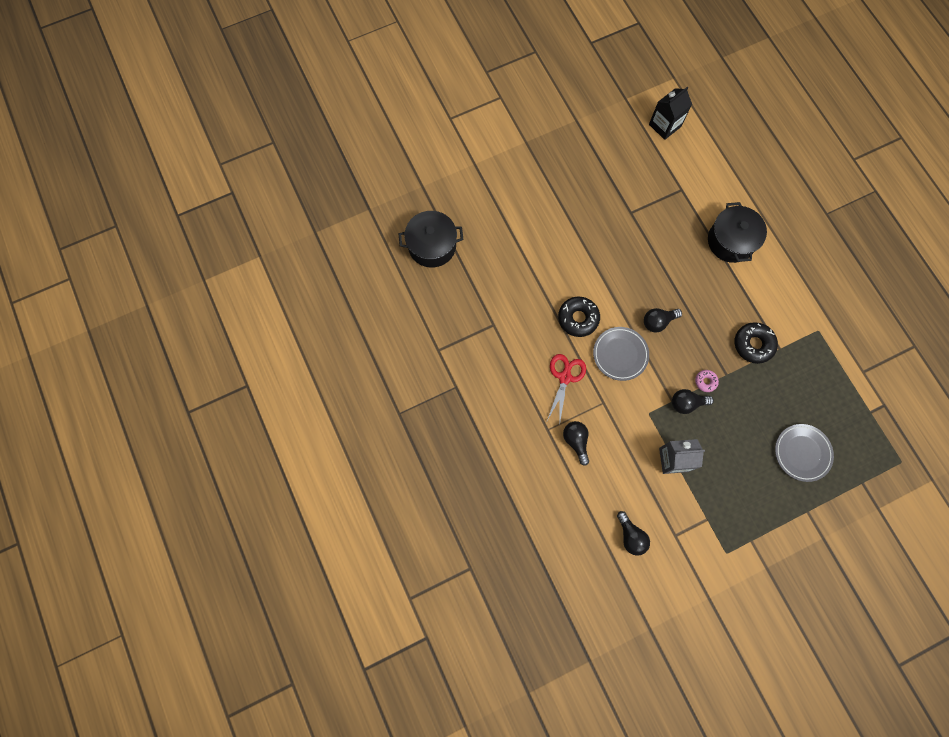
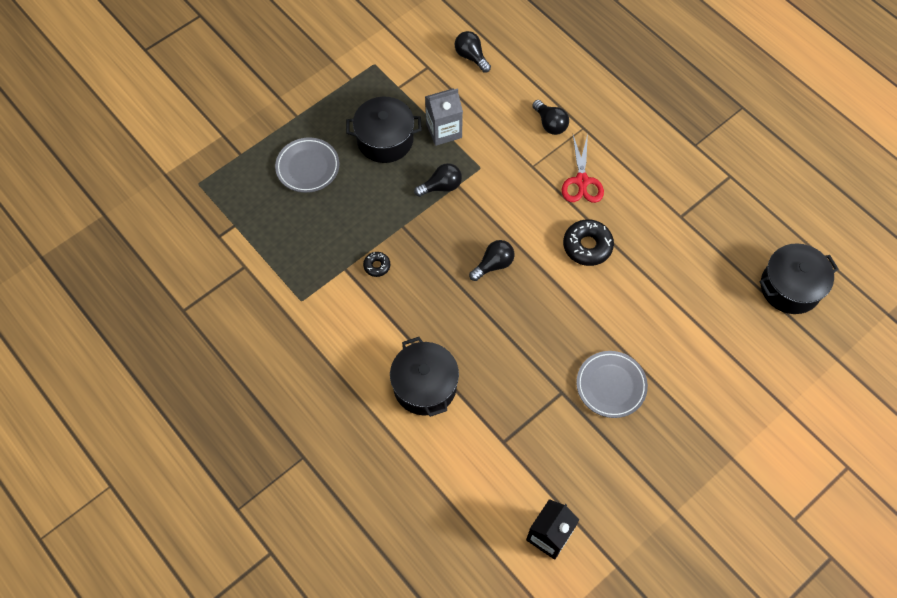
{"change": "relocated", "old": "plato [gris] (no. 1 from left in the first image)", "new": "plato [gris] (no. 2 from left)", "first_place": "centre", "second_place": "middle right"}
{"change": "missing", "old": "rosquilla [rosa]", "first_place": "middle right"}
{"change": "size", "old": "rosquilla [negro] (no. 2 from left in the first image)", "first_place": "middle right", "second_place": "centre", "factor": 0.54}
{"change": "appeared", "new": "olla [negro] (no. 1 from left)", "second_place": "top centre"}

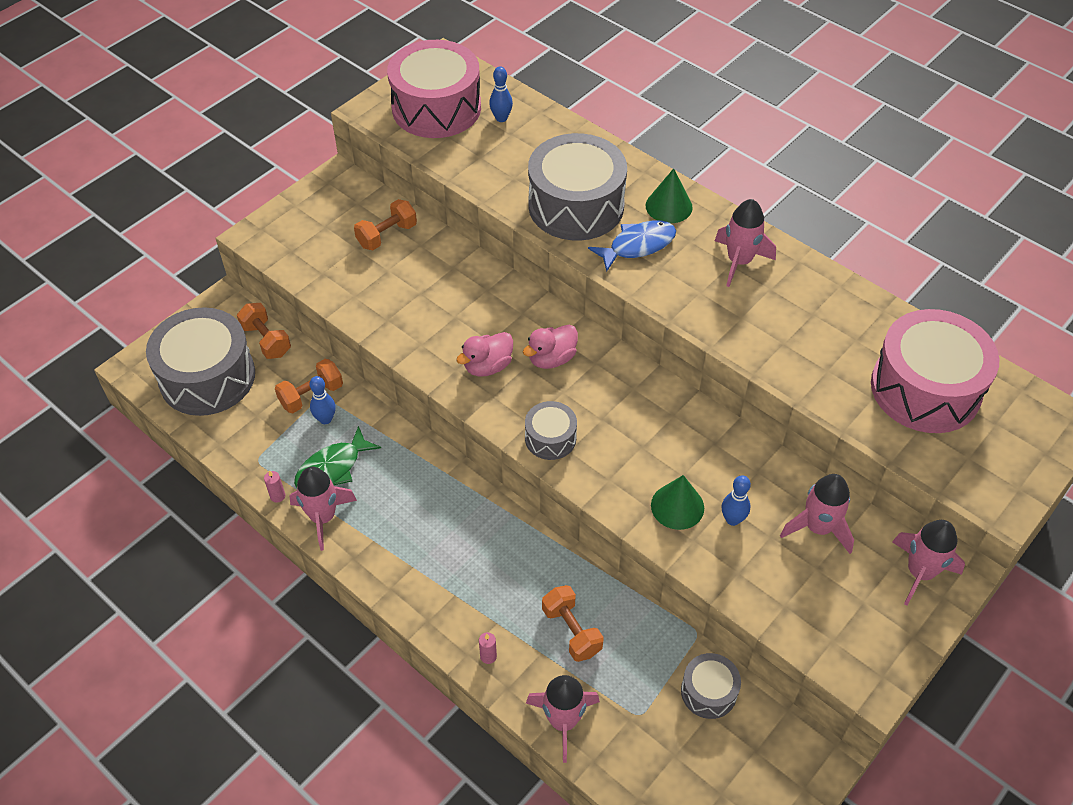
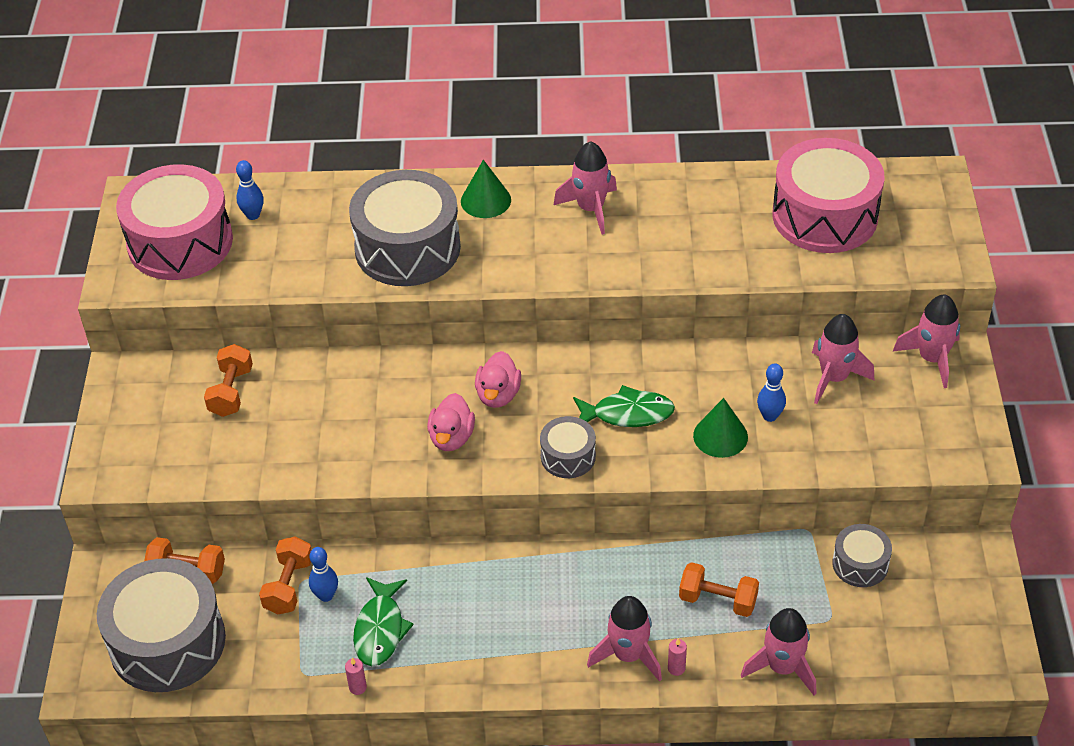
{"change": "relocated", "old": "cohete [rosa] (no. 1 from left in the first image)", "new": "cohete [rosa] (no. 2 from left)", "first_place": "middle left", "second_place": "bottom centre"}
{"change": "missing", "old": "pez [azul]", "first_place": "top centre"}
{"change": "appeared", "new": "pez [verde] (no. 2 from left)", "second_place": "centre"}

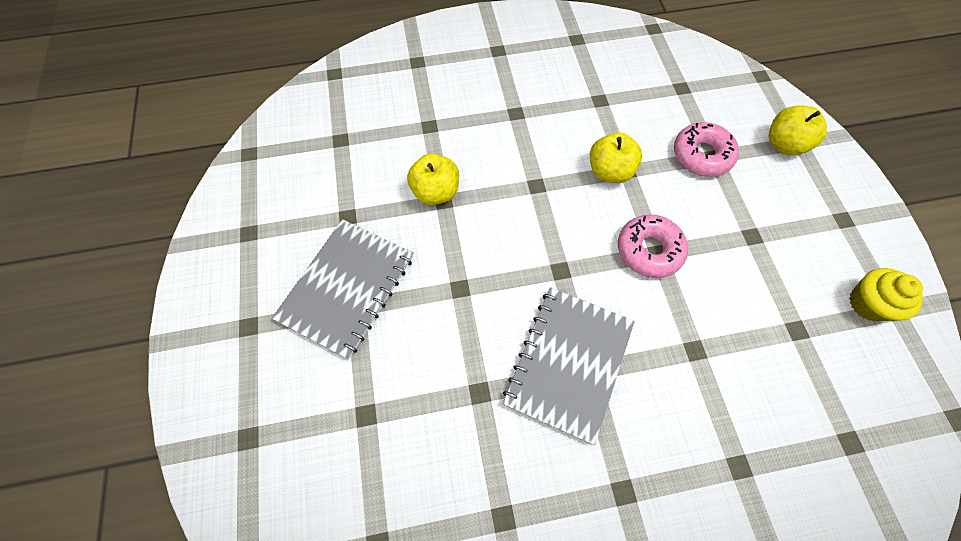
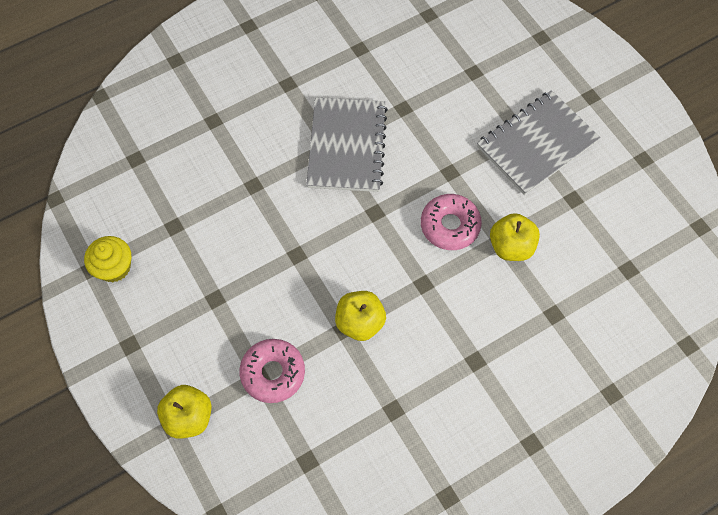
{"change": "spun", "old": "cuaderno [gris] (no. 1 from left in the first image)", "first_place": "centre", "second_place": "top right", "degrees": 45}
{"change": "relocated", "old": "rosquilla [rosa] (no. 1 from left in the first image)", "new": "rosquilla [rosa] (no. 2 from left)", "first_place": "middle right", "second_place": "centre"}

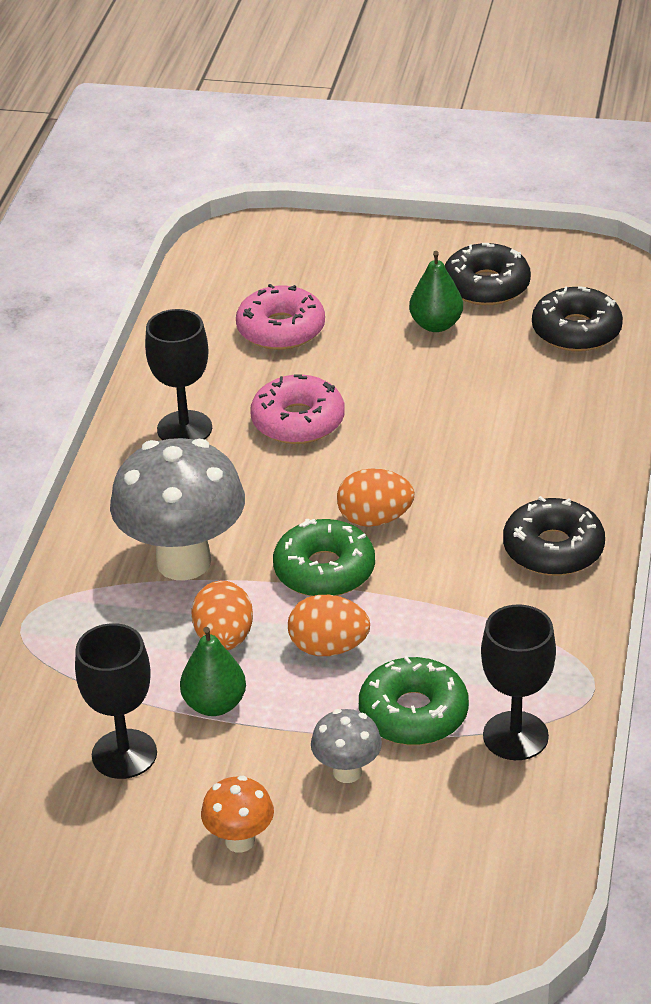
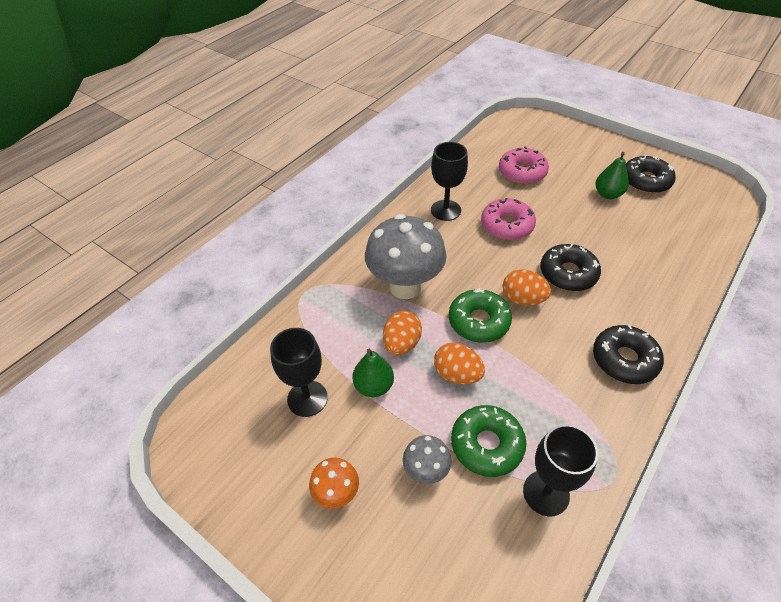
{"change": "relocated", "old": "rosquilla [negro] (no. 3 from left in the first image)", "new": "rosquilla [negro] (no. 1 from left)", "first_place": "top right", "second_place": "middle right"}

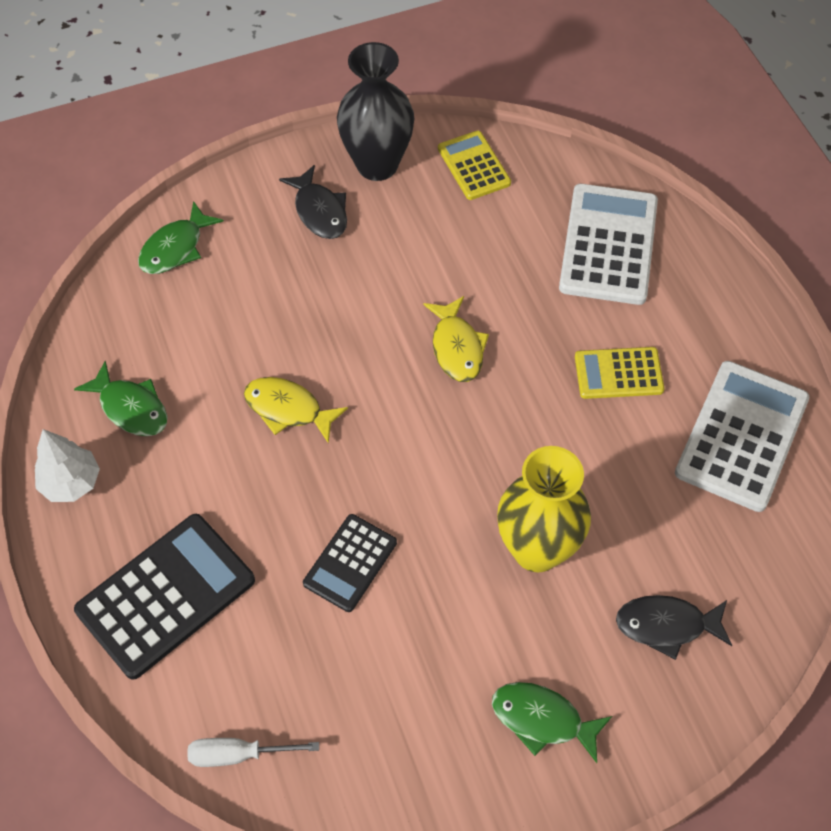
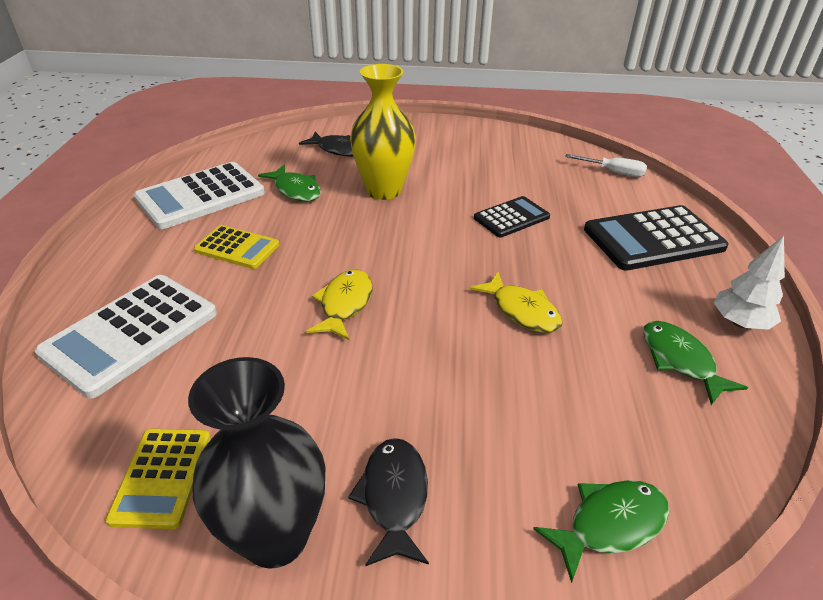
{"change": "relocated", "old": "pez [verde] (no. 3 from left in the first image)", "new": "pez [verde] (no. 1 from left)", "first_place": "bottom centre", "second_place": "top centre"}

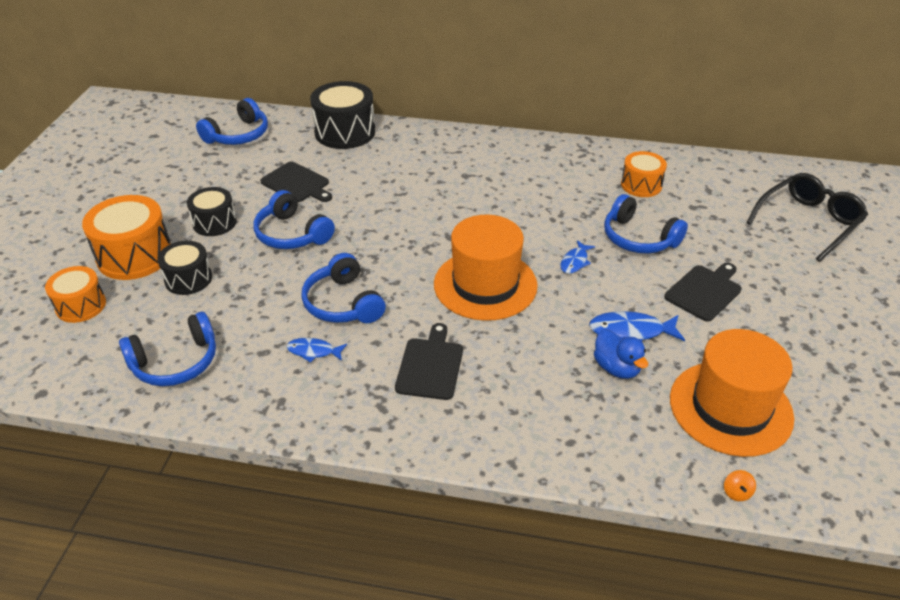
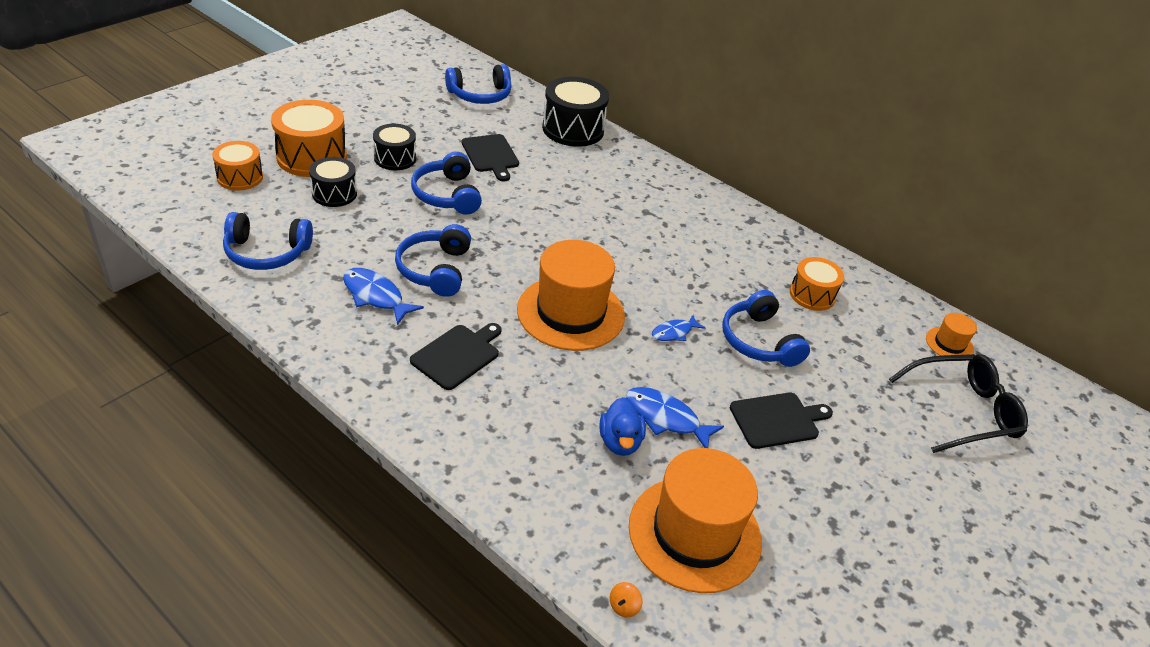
{"change": "size", "old": "pez [azul] (no. 1 from left)", "first_place": "centre", "second_place": "middle left", "factor": 1.59}
{"change": "appeared", "new": "sombrero [naranja] (no. 3 from left)", "second_place": "middle right"}

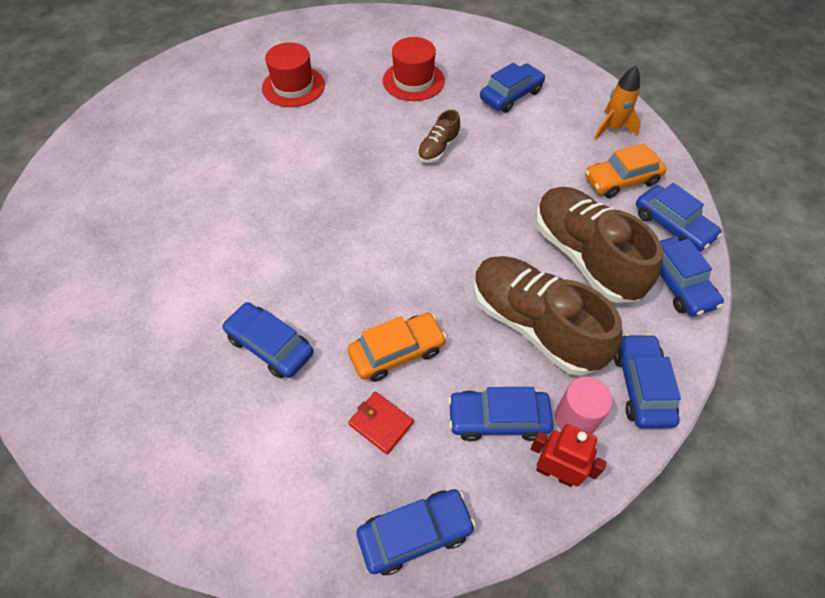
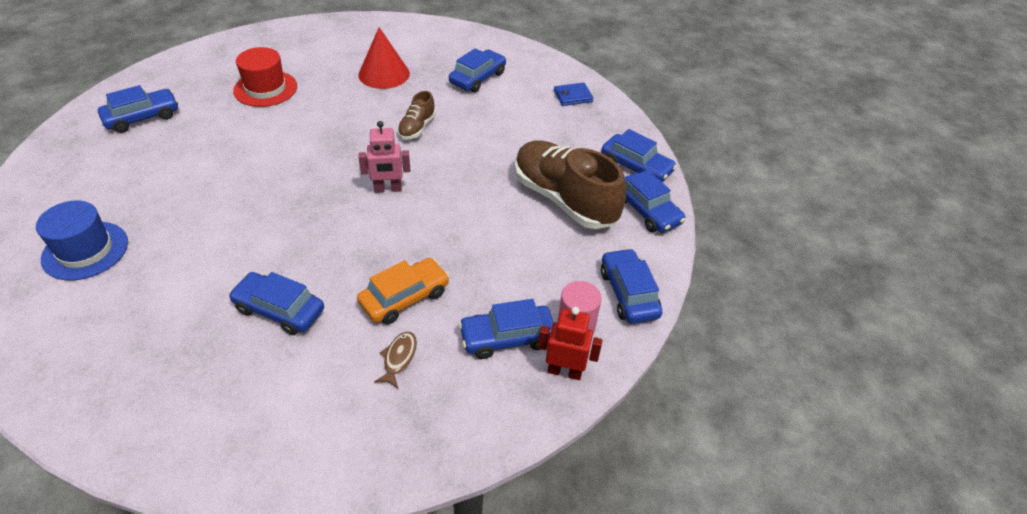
{"change": "exchanged", "old": "cartera [rojo]", "new": "pez [marrón]", "first_place": "bottom centre", "second_place": "bottom centre"}
{"change": "relocated", "old": "coche [azul] (no. 2 from left in the first image)", "new": "coche [azul] (no. 1 from left)", "first_place": "bottom centre", "second_place": "top left"}
{"change": "exchanged", "old": "sombrero [rojo] (no. 2 from left)", "new": "cono [rojo]", "first_place": "top centre", "second_place": "top centre"}
{"change": "missing", "old": "zapato [marrón] (no. 2 from left)", "first_place": "centre"}
{"change": "missing", "old": "coche [naranja] (no. 2 from left)", "first_place": "top right"}
{"change": "exchanged", "old": "cohete [naranja]", "new": "cartera [azul]", "first_place": "top right", "second_place": "top centre"}
{"change": "appeared", "new": "sombrero [azul]", "second_place": "middle left"}
{"change": "appeared", "new": "robot [rosa]", "second_place": "top centre"}

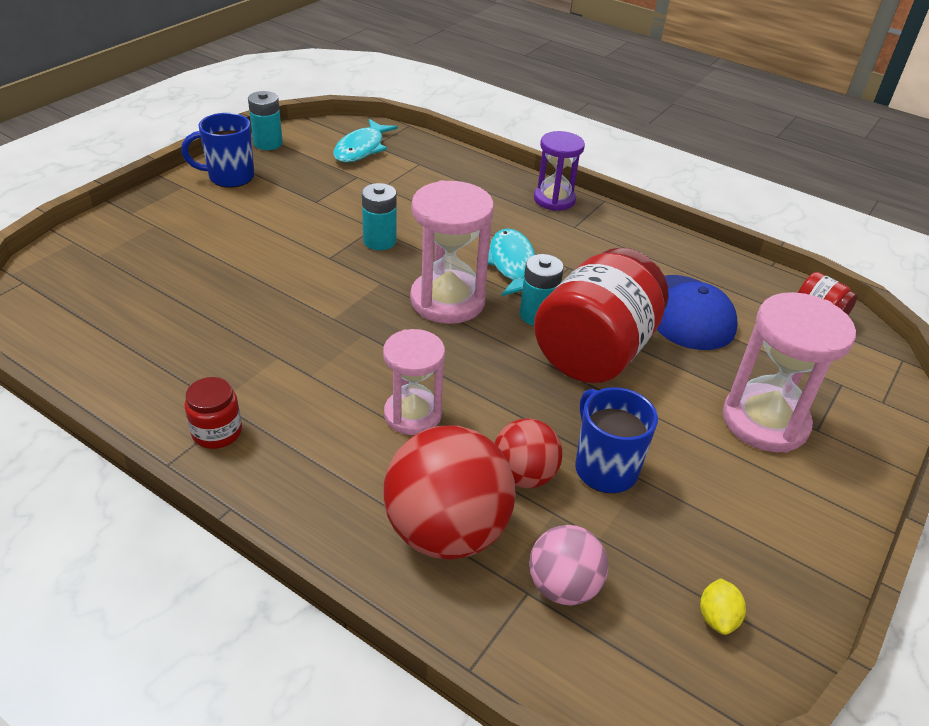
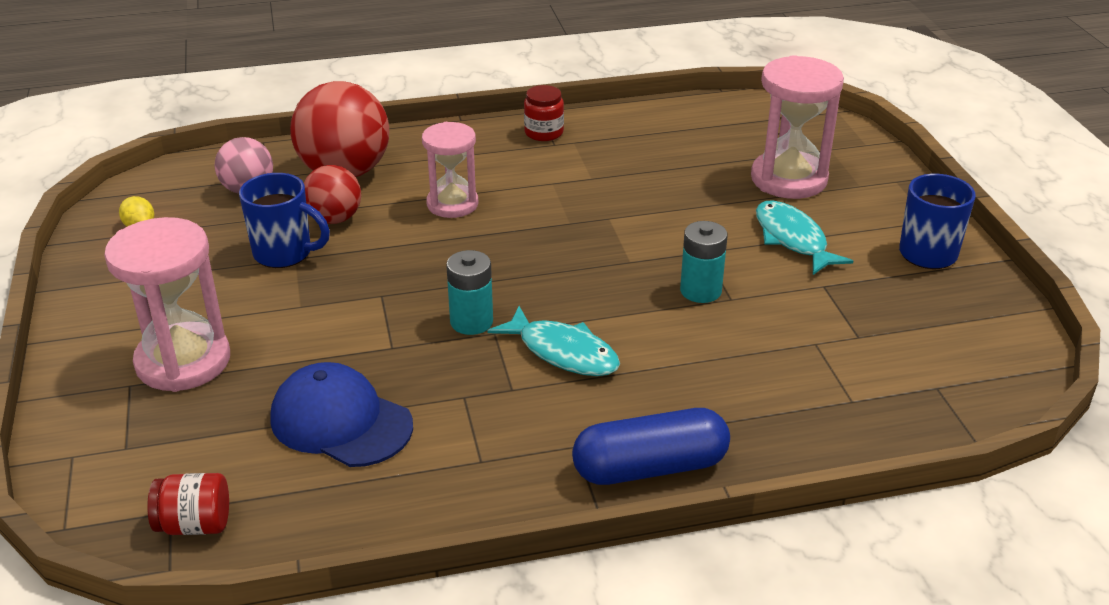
{"change": "missing", "old": "pila [turquesa] (no. 1 from left)", "first_place": "top left"}
{"change": "relocated", "old": "pez [turquesa] (no. 1 from left in the first image)", "new": "pez [turquesa] (no. 2 from left)", "first_place": "top centre", "second_place": "middle right"}
{"change": "relocated", "old": "reloj de arena [rosa] (no. 2 from left in the first image)", "new": "reloj de arena [rosa] (no. 3 from left)", "first_place": "centre", "second_place": "top right"}
{"change": "exchanged", "old": "reloj de arena [morado]", "new": "cápsula [azul]", "first_place": "top centre", "second_place": "bottom centre"}
{"change": "missing", "old": "tarro [rojo] (no. 2 from left)", "first_place": "centre"}

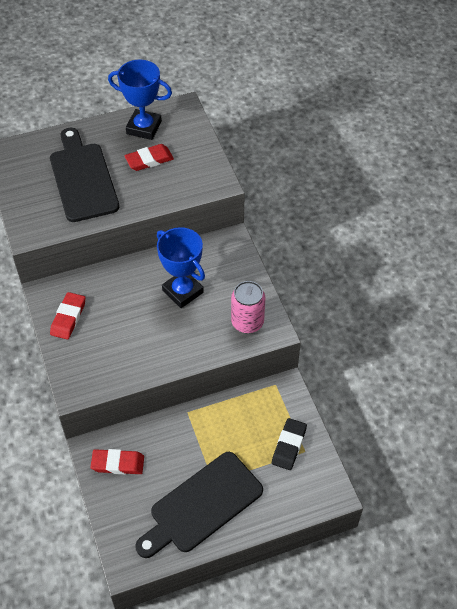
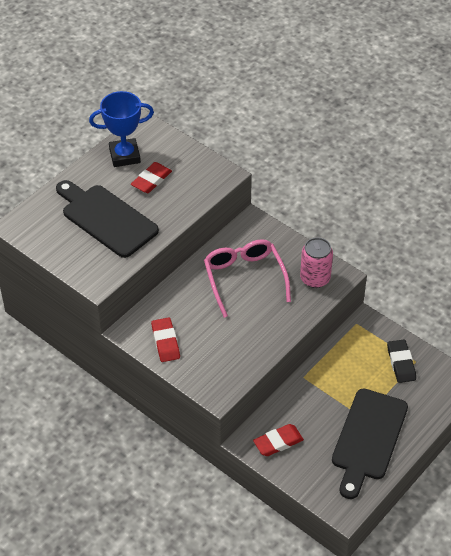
{"change": "exchanged", "old": "trofeo [azul] (no. 2 from left)", "new": "gafas [rosa]", "first_place": "centre", "second_place": "centre"}

